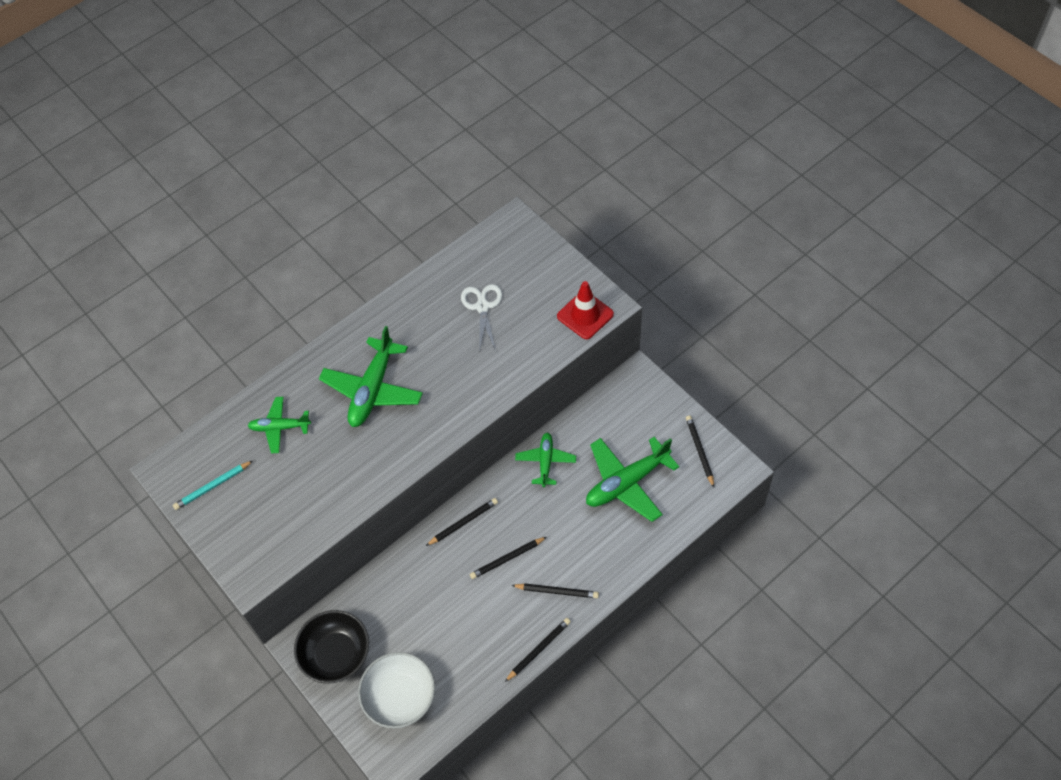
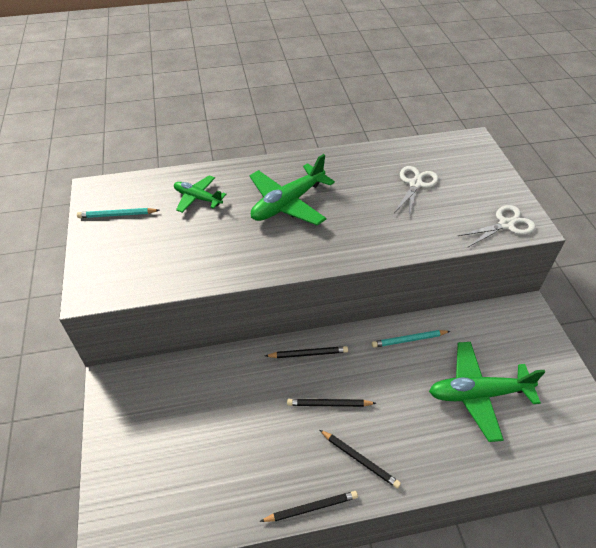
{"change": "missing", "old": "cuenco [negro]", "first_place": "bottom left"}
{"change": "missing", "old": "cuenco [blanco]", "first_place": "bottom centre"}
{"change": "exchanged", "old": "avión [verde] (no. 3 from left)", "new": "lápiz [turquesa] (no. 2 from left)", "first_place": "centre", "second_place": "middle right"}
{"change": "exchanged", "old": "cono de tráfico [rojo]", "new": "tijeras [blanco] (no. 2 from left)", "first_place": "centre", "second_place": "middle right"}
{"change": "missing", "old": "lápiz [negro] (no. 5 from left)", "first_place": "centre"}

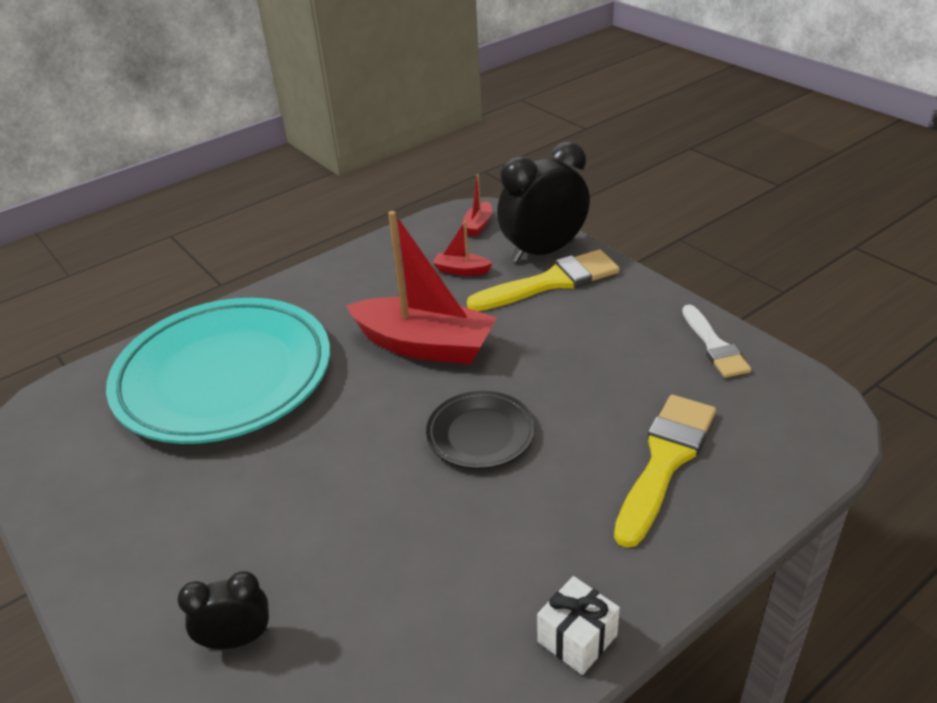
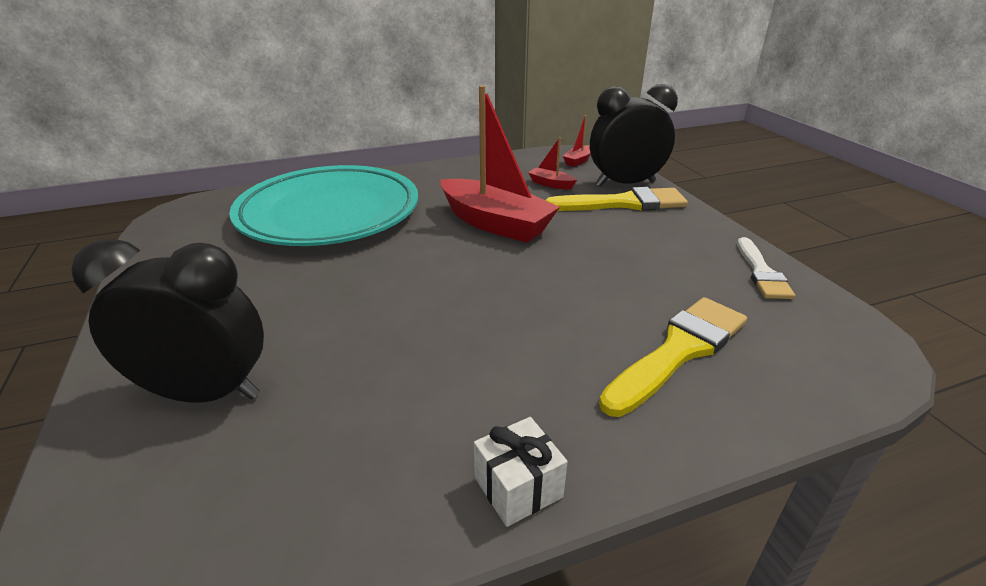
{"change": "size", "old": "despertador [negro] (no. 1 from left)", "first_place": "bottom left", "second_place": "middle left", "factor": 1.86}
{"change": "missing", "old": "plato [negro]", "first_place": "centre"}

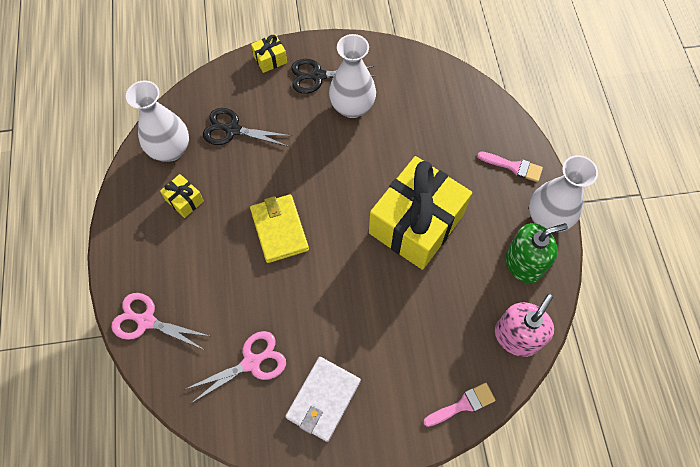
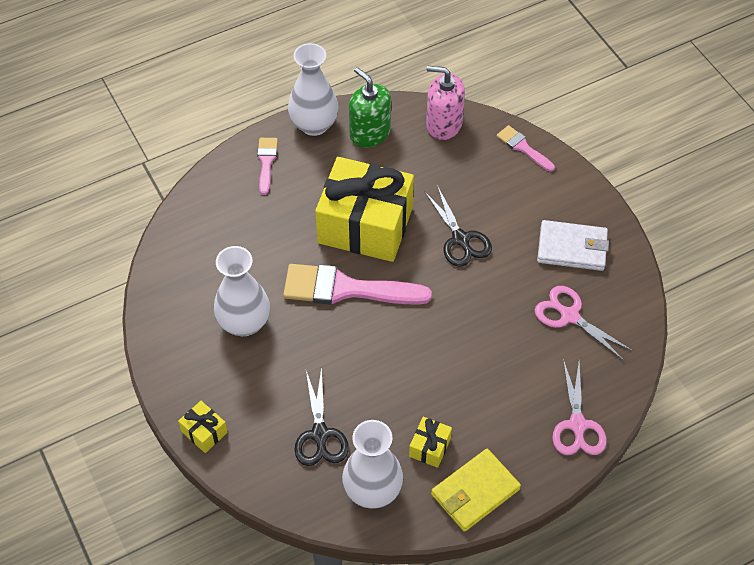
{"change": "relocated", "old": "cartera [amarillo]", "first_place": "centre", "second_place": "bottom centre"}
{"change": "relocated", "old": "tijeras [negro] (no. 2 from left)", "first_place": "top centre", "second_place": "centre"}
{"change": "appeared", "new": "pincel [rosa] (no. 2 from left)", "second_place": "centre"}

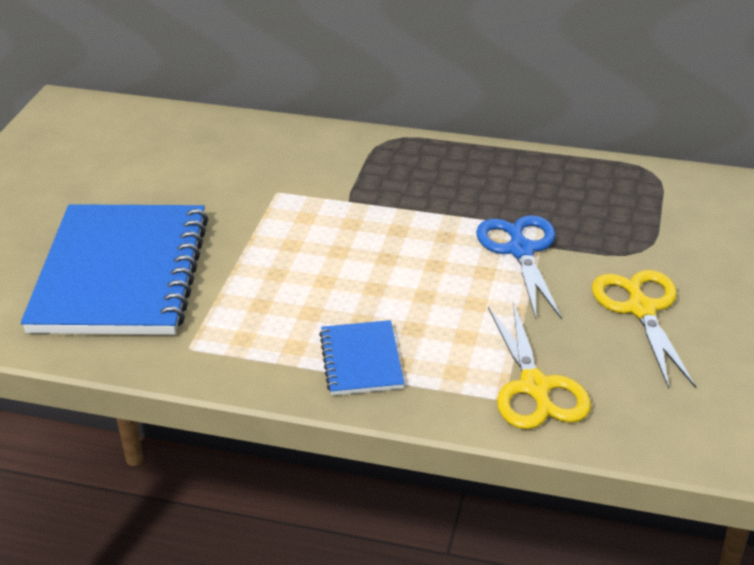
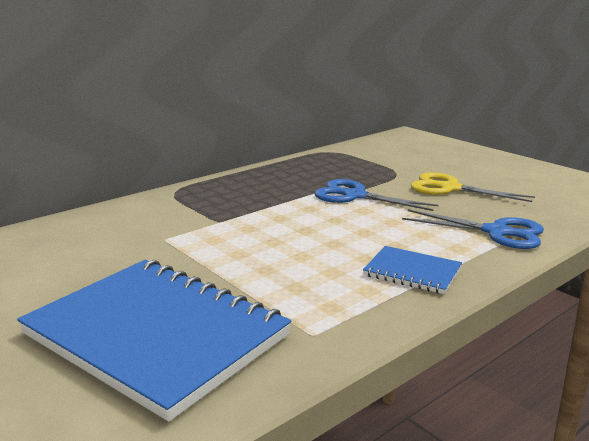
{"change": "colour", "old": "tijeras [amarillo] (no. 1 from left)", "new": "tijeras [azul] (no. 2 from left)", "first_place": "middle right", "second_place": "middle right"}

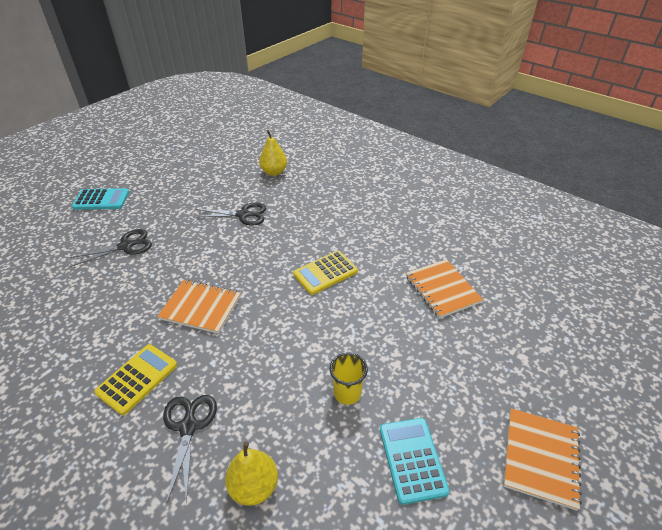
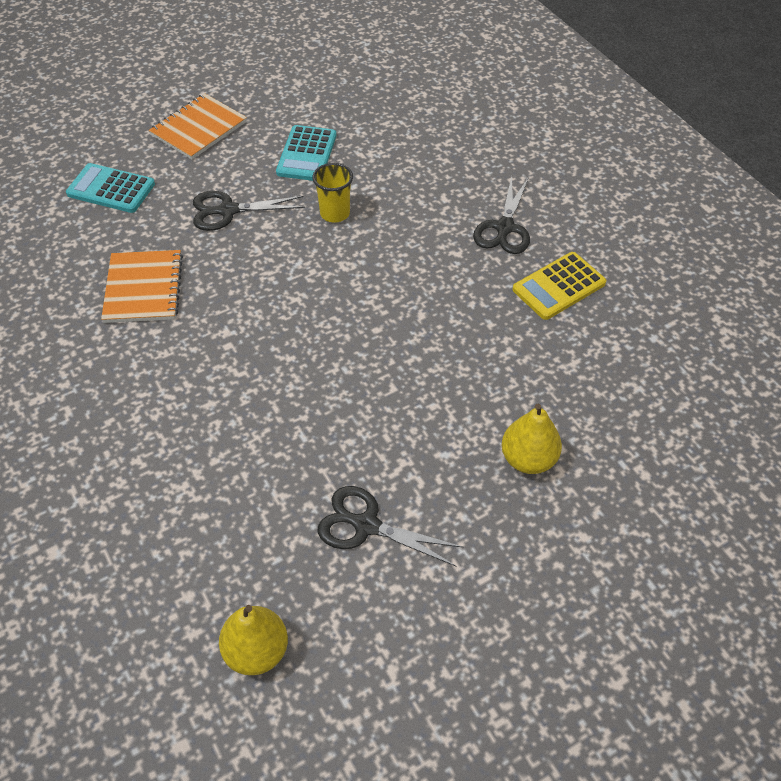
{"change": "relocated", "old": "tijeras [negro] (no. 1 from left)", "first_place": "middle left", "second_place": "top left"}
{"change": "relocated", "old": "calculadora [turquesa] (no. 1 from left)", "first_place": "middle left", "second_place": "top left"}
{"change": "missing", "old": "cuaderno [naranja] (no. 1 from left)", "first_place": "middle left"}
{"change": "relocated", "old": "pera [amarillo] (no. 1 from left in the first image)", "new": "pera [amarillo] (no. 2 from left)", "first_place": "bottom centre", "second_place": "middle right"}
{"change": "missing", "old": "calculadora [amarillo] (no. 2 from left)", "first_place": "centre"}

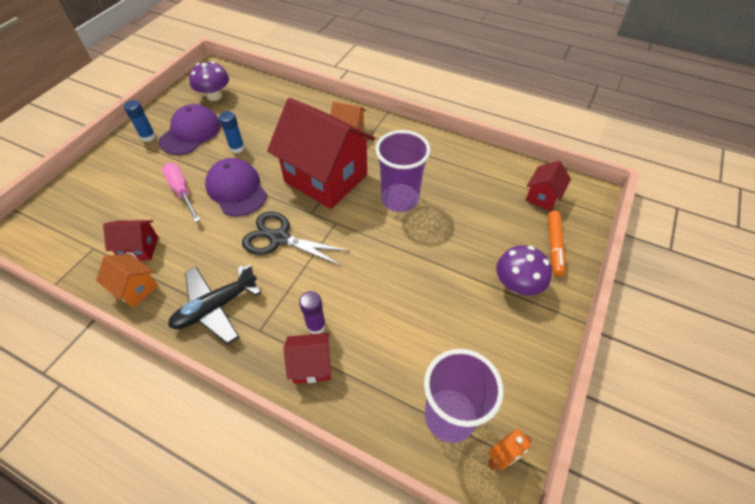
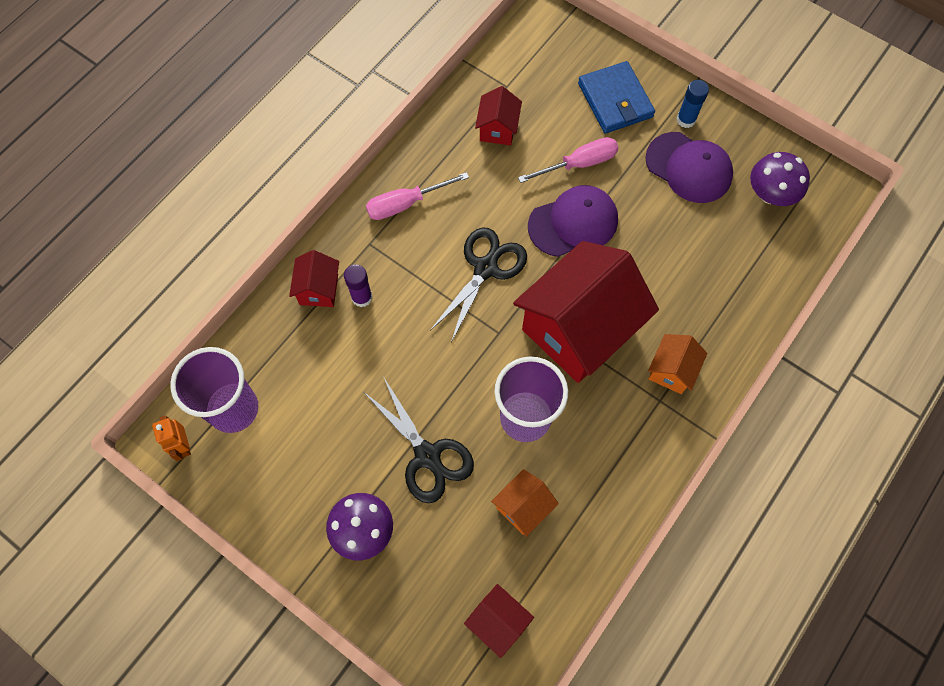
{"change": "relocated", "old": "casa [naranja] (no. 1 from left)", "first_place": "middle left", "second_place": "bottom centre"}
{"change": "exchanged", "old": "avión [negro]", "new": "destornillador [rosa] (no. 1 from left)", "first_place": "middle left", "second_place": "top centre"}
{"change": "missing", "old": "barra de pegamento [azul] (no. 2 from left)", "first_place": "top left"}
{"change": "missing", "old": "rotulador [naranja]", "first_place": "middle right"}
{"change": "appeared", "new": "tijeras [negro] (no. 1 from left)", "second_place": "centre"}
{"change": "appeared", "new": "cartera [azul]", "second_place": "top centre"}

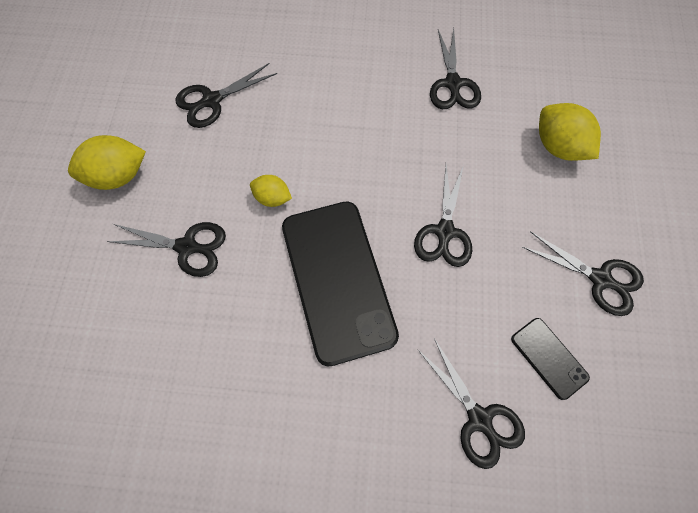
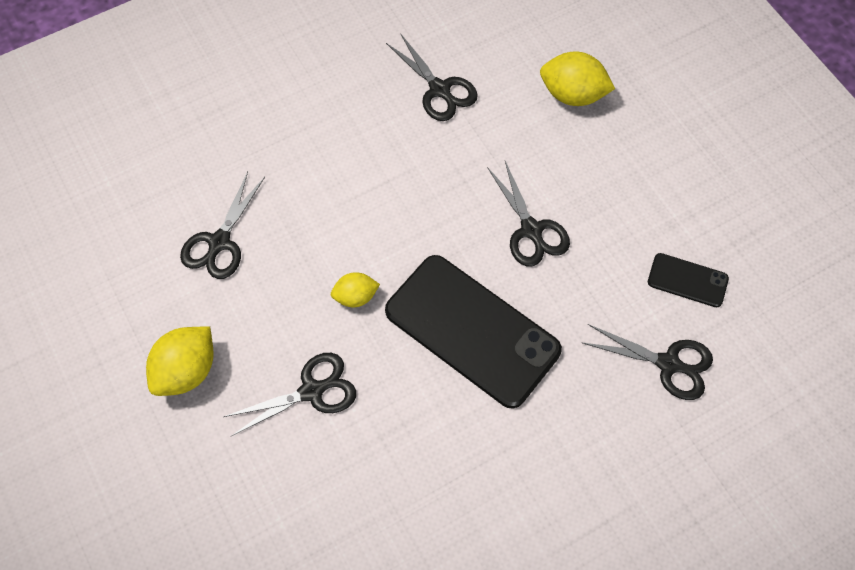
{"change": "missing", "old": "tijeras [negro] (no. 6 from left)", "first_place": "middle right"}

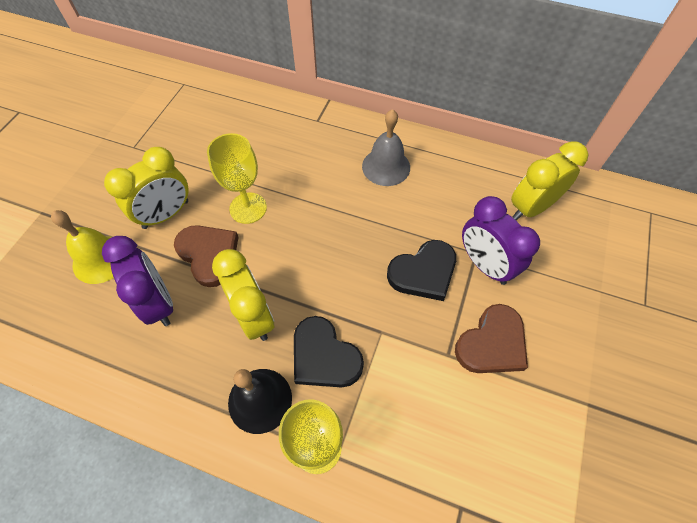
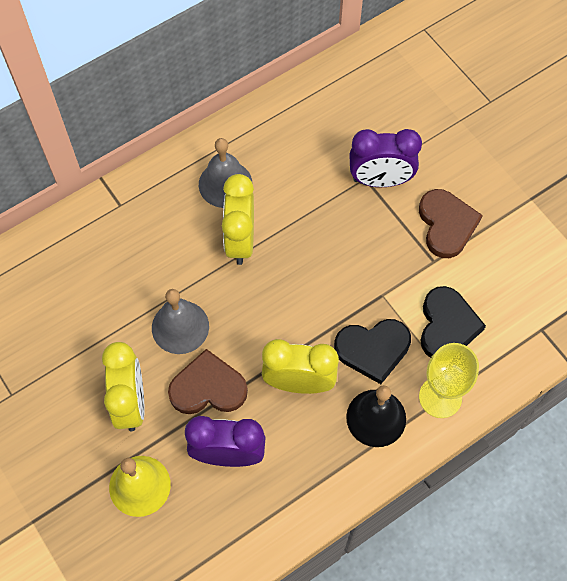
{"change": "exchanged", "old": "copa [amarillo] (no. 1 from left)", "new": "campana [gris] (no. 1 from left)", "first_place": "centre", "second_place": "middle left"}
{"change": "relocated", "old": "corazón [negro] (no. 2 from left)", "first_place": "centre", "second_place": "middle right"}
{"change": "relocated", "old": "despertador [amarillo] (no. 3 from left in the first image)", "new": "despertador [amarillo] (no. 2 from left)", "first_place": "middle right", "second_place": "centre"}

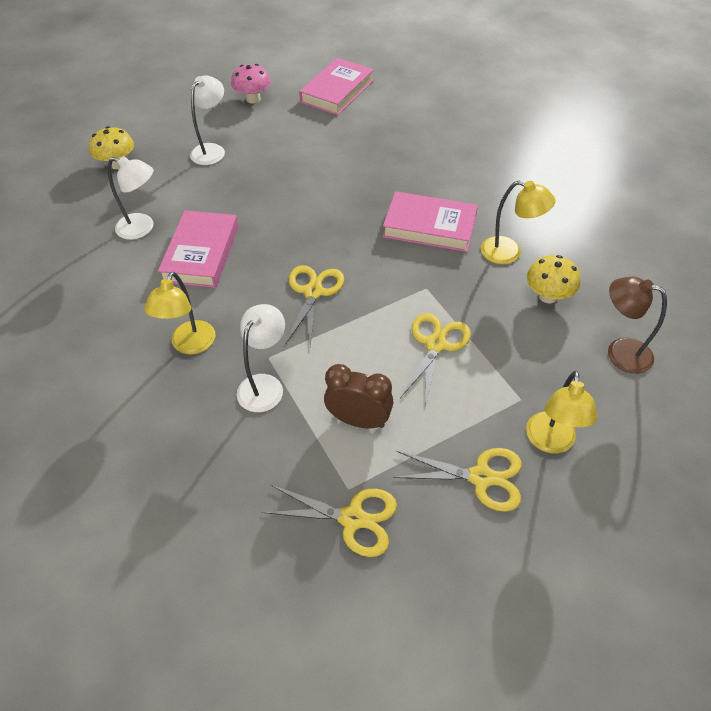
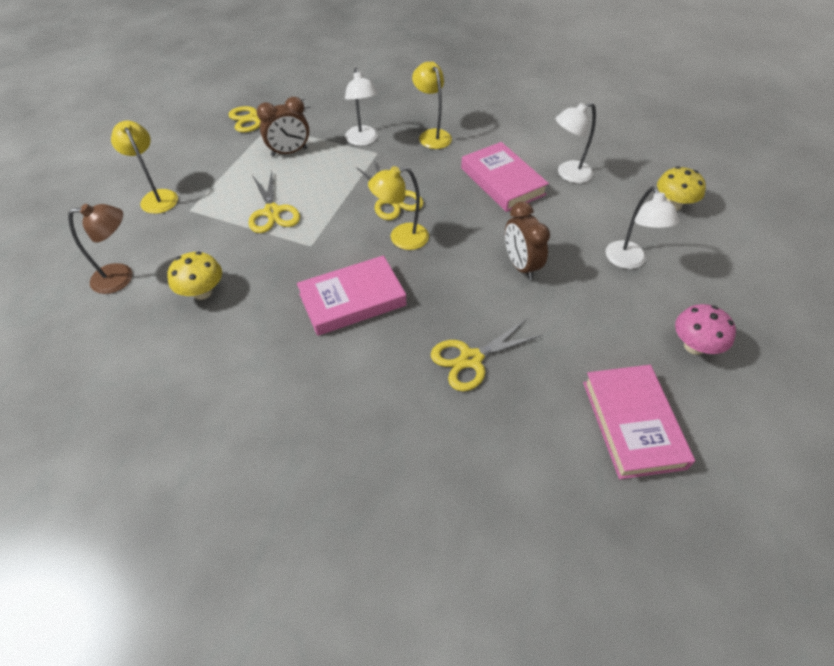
{"change": "relocated", "old": "tijeras [amarillo] (no. 4 from left)", "first_place": "bottom centre", "second_place": "centre"}
{"change": "relocated", "old": "lámpara [amarillo] (no. 2 from left)", "first_place": "top right", "second_place": "top centre"}
{"change": "appeared", "new": "despertador [marrón] (no. 2 from left)", "second_place": "centre"}

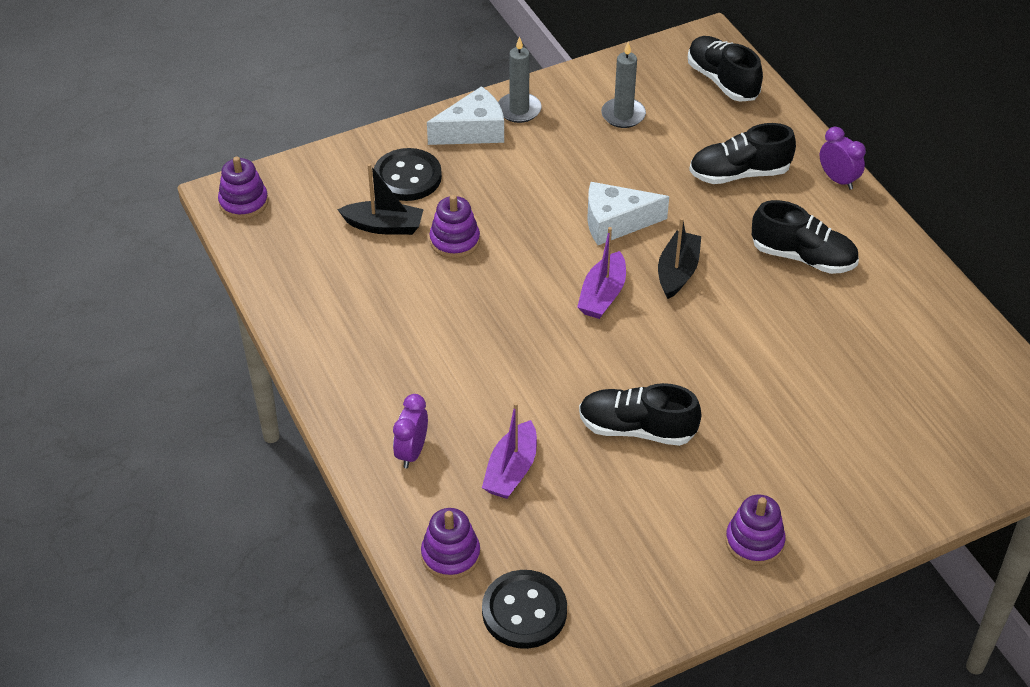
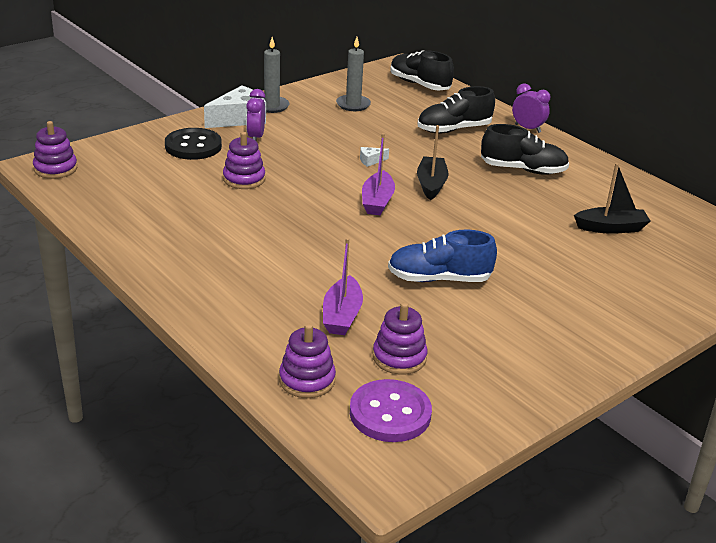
{"change": "relocated", "old": "barco [negro] (no. 1 from left in the first image)", "new": "barco [negro] (no. 2 from left)", "first_place": "top centre", "second_place": "middle right"}
{"change": "relocated", "old": "despertador [morado] (no. 1 from left)", "first_place": "centre", "second_place": "top centre"}
{"change": "colour", "old": "botón [negro] (no. 2 from left)", "new": "botón [morado]", "first_place": "bottom centre", "second_place": "bottom centre"}
{"change": "colour", "old": "zapato [negro] (no. 1 from left)", "new": "zapato [azul]", "first_place": "centre", "second_place": "centre"}
{"change": "size", "old": "queso [blanco] (no. 2 from left)", "first_place": "top centre", "second_place": "top centre", "factor": 0.44}
{"change": "relocated", "old": "juguete apilable [morado] (no. 4 from left)", "first_place": "bottom right", "second_place": "centre"}

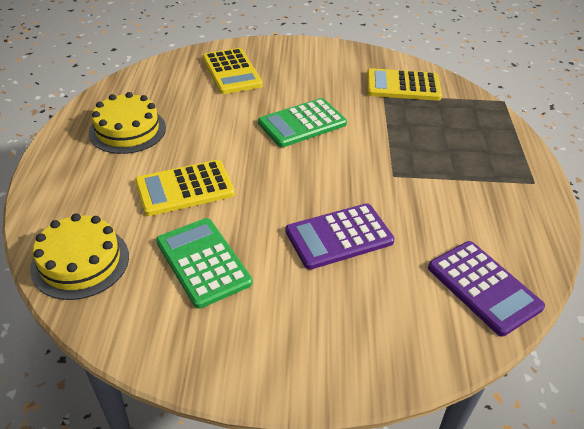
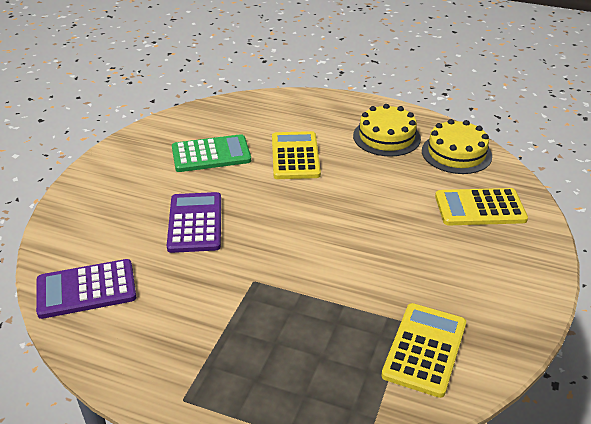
{"change": "relocated", "old": "tarta [amarillo] (no. 1 from left in the first image)", "new": "tarta [amarillo] (no. 2 from left)", "first_place": "middle left", "second_place": "middle right"}
{"change": "missing", "old": "calculadora [verde] (no. 2 from left)", "first_place": "top centre"}

